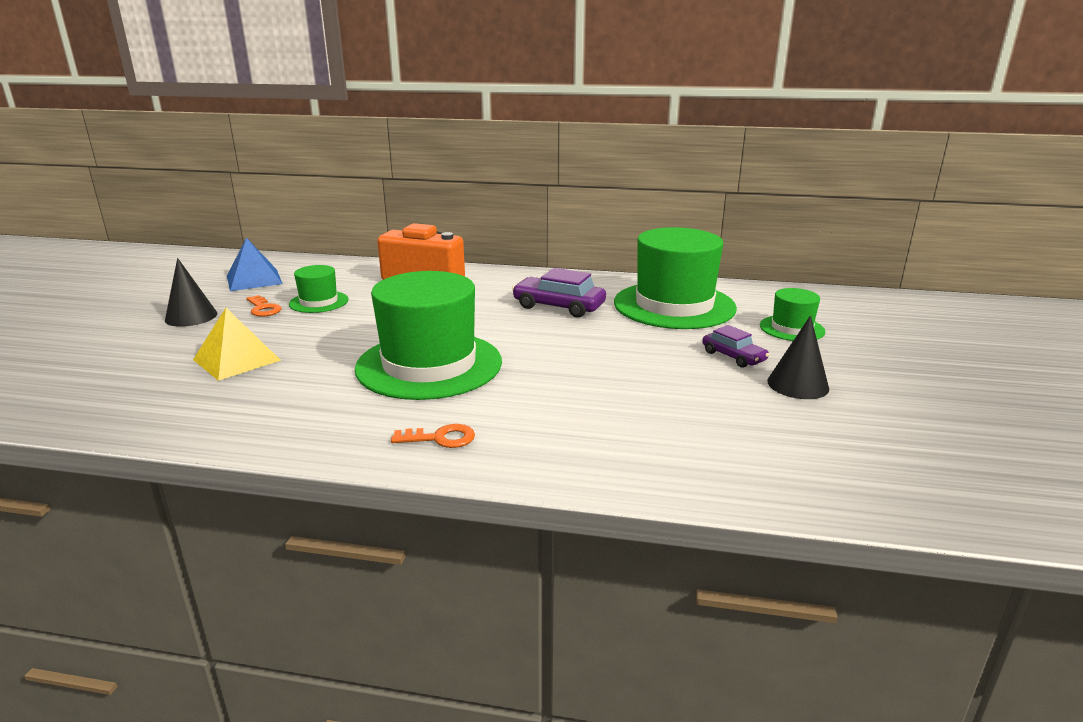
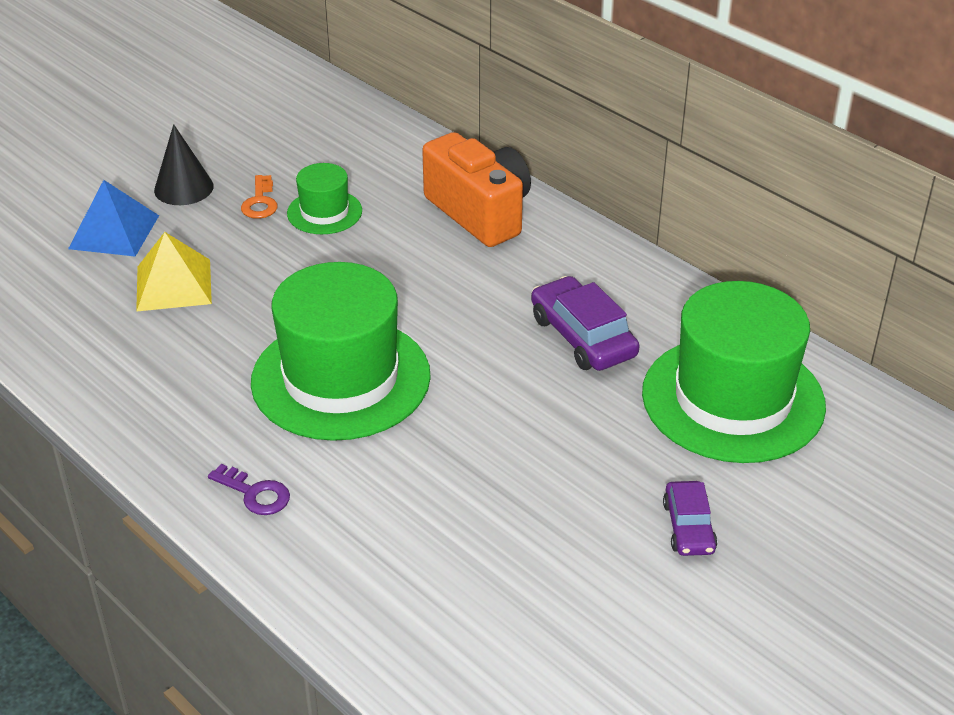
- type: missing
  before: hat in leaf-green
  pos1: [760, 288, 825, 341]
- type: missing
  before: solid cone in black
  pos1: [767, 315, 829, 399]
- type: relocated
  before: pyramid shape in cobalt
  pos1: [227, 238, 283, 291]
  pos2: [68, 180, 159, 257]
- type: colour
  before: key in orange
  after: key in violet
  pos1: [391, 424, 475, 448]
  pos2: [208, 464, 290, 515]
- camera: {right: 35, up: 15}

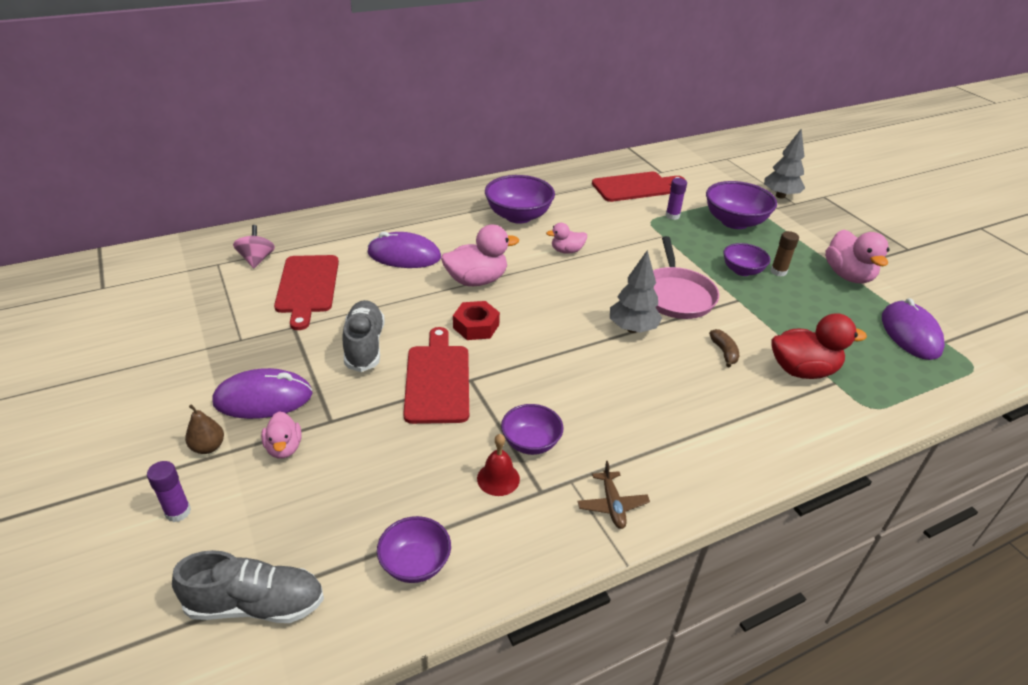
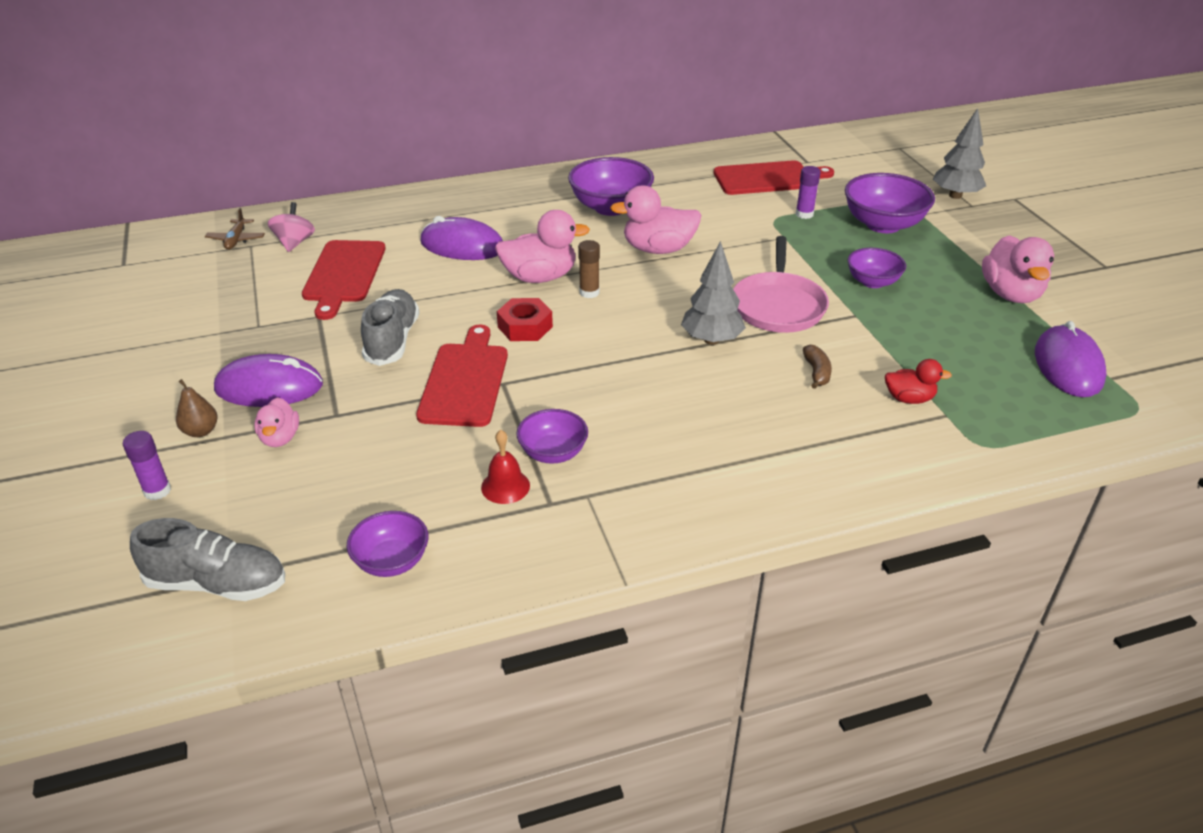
- type: relocated
  before: plane in brown
  pos1: [577, 461, 650, 529]
  pos2: [205, 208, 265, 250]
- type: relocated
  before: glue stick in brown
  pos1: [771, 231, 799, 276]
  pos2: [578, 240, 600, 298]
- type: size
  before: rubber duck in pink
  pos1: [546, 223, 587, 254]
  pos2: [610, 185, 701, 254]
  scale: 1.75
- type: size
  before: rubber duck in scarlet
  pos1: [771, 313, 867, 379]
  pos2: [885, 359, 952, 404]
  scale: 0.57
- camera: {right: 10, up: 0}

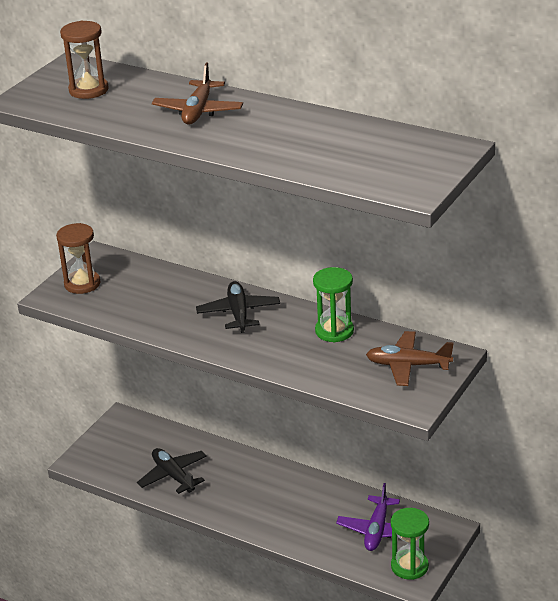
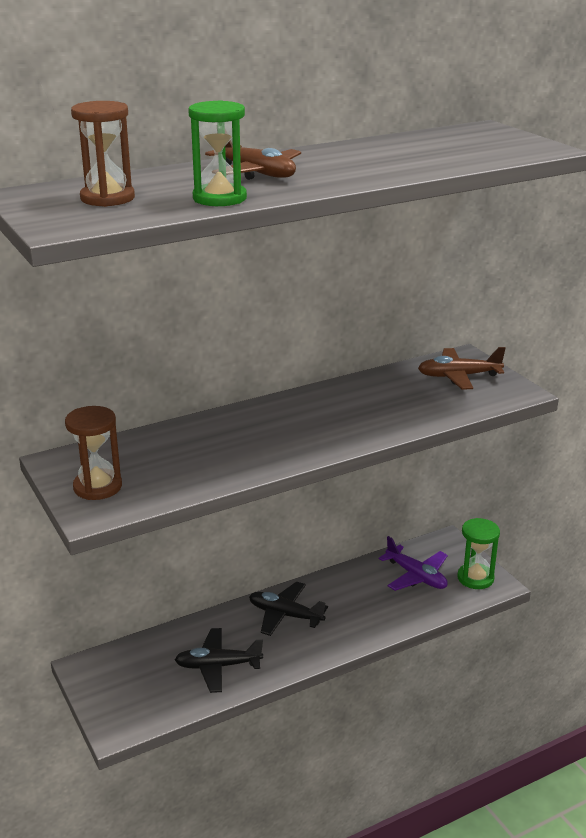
- type: relocated
  before: plane in black
  pos1: [196, 281, 280, 333]
  pos2: [249, 582, 328, 636]
- type: relocated
  before: sandglass in leaf-green
  pos1: [313, 267, 354, 342]
  pos2: [188, 100, 247, 206]
- type: spun
  before: plane in brown
  pos1: [366, 331, 454, 386]
  pos2: [418, 347, 505, 390]
  turn: 45
- camera: {right: -60, up: -5}

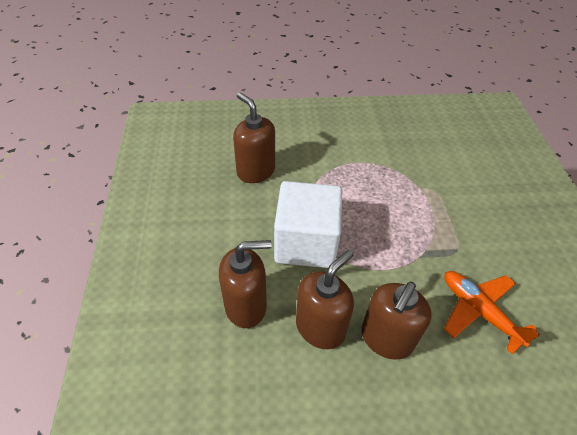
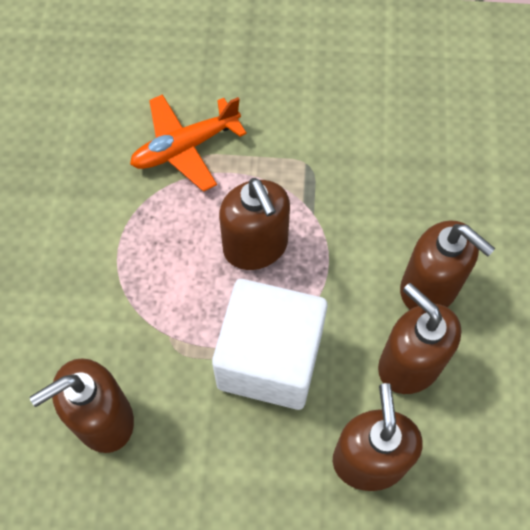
- type: appeared
  after: pump bottle in brown
  pos2: [219, 178, 290, 270]
- type: relocated
  before: plane in orange
  pos1: [444, 271, 540, 354]
  pos2: [130, 94, 247, 192]
- camera: {right: -80, up: 15}

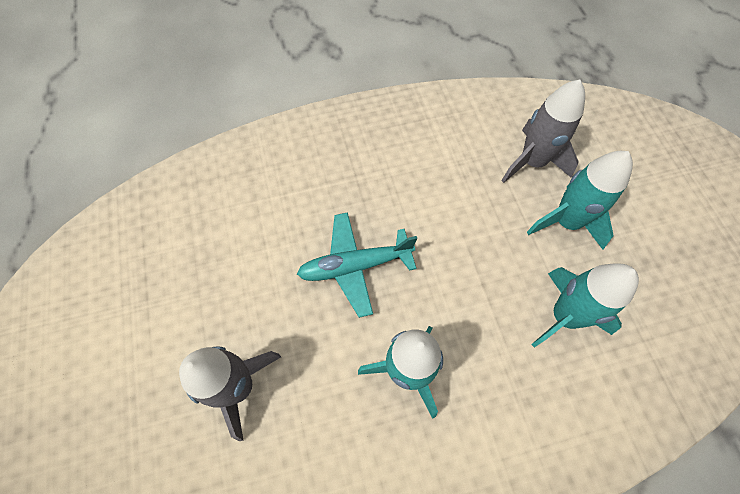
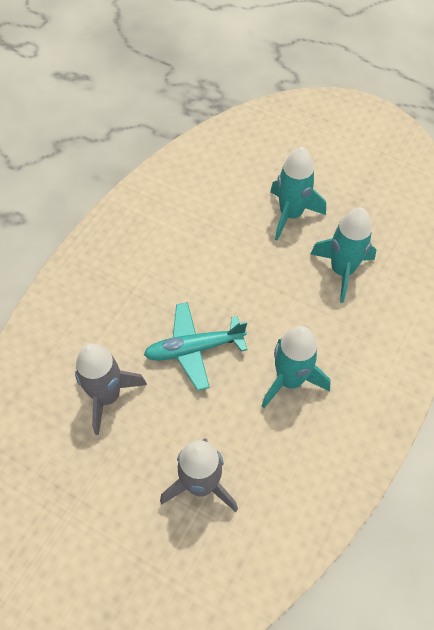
- type: relocated
  before: toy rocket in ash-grey
  pos1: [501, 80, 585, 183]
  pos2: [75, 343, 147, 435]
- type: spun
  before: plane in aqua
  pos1: [297, 212, 417, 318]
  pos2: [144, 302, 247, 391]
  turn: 45
- camera: {right: -45, up: -5}

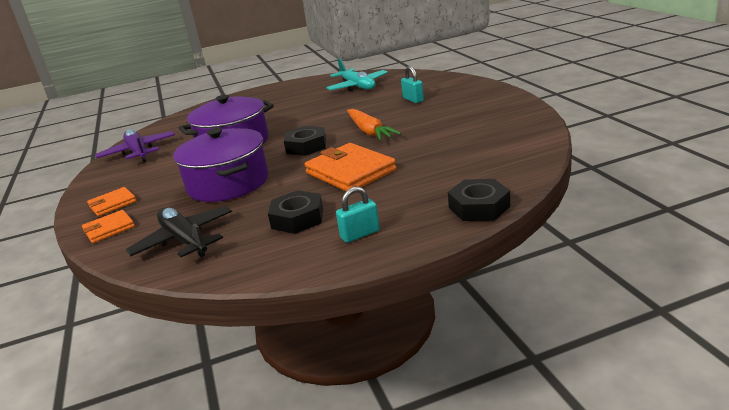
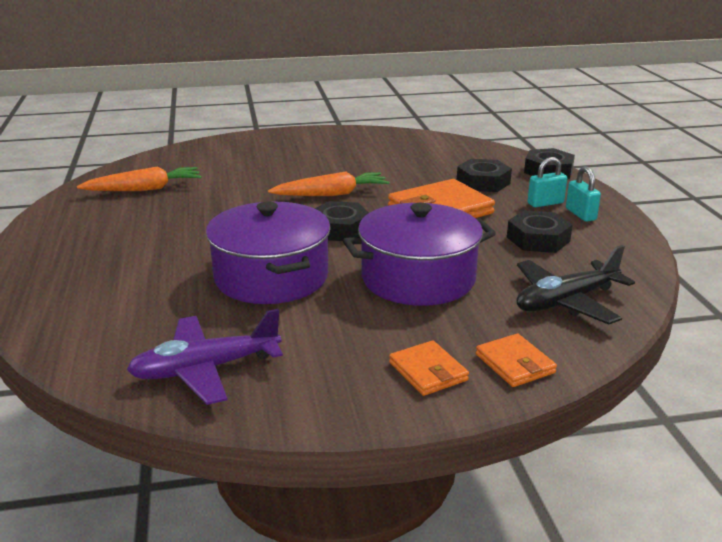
- type: appeared
  after: hexagon nut in black
  pos2: [457, 159, 512, 192]
- type: relocated
  before: padlock in aqua
  pos1: [401, 66, 424, 103]
  pos2: [527, 157, 567, 207]
- type: exchanged
  before: plane in aqua
  after: toy carrot in orange
  pos1: [326, 58, 388, 91]
  pos2: [77, 166, 201, 191]
- camera: {right: -85, up: 0}

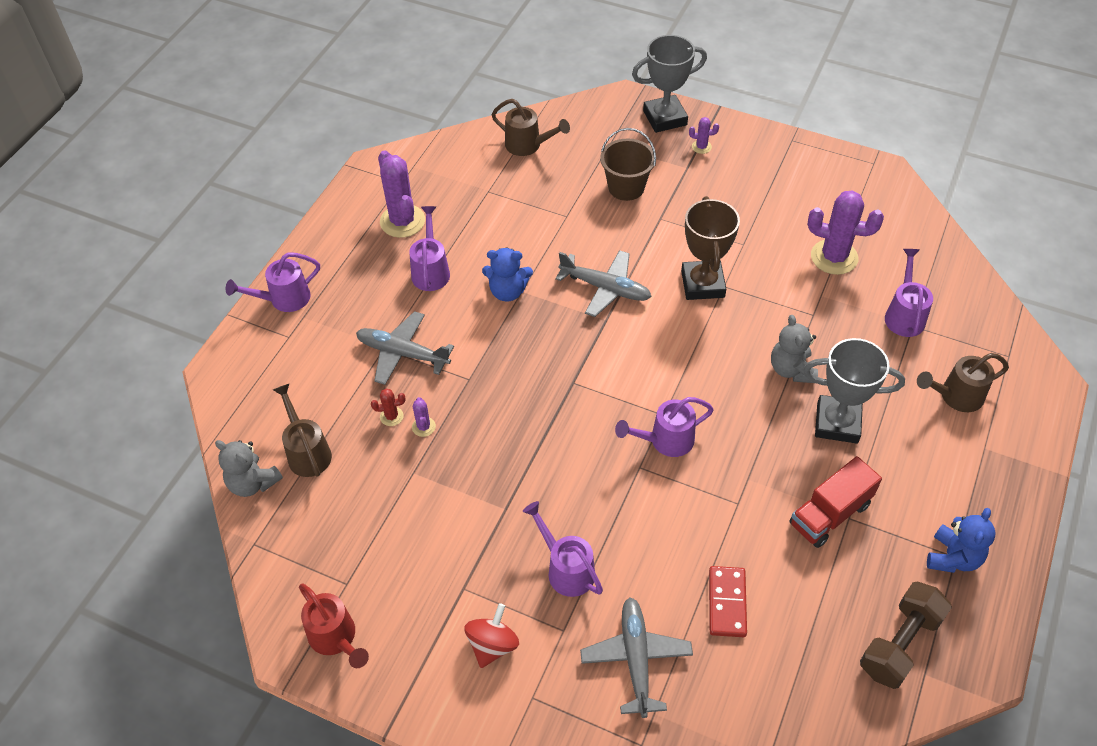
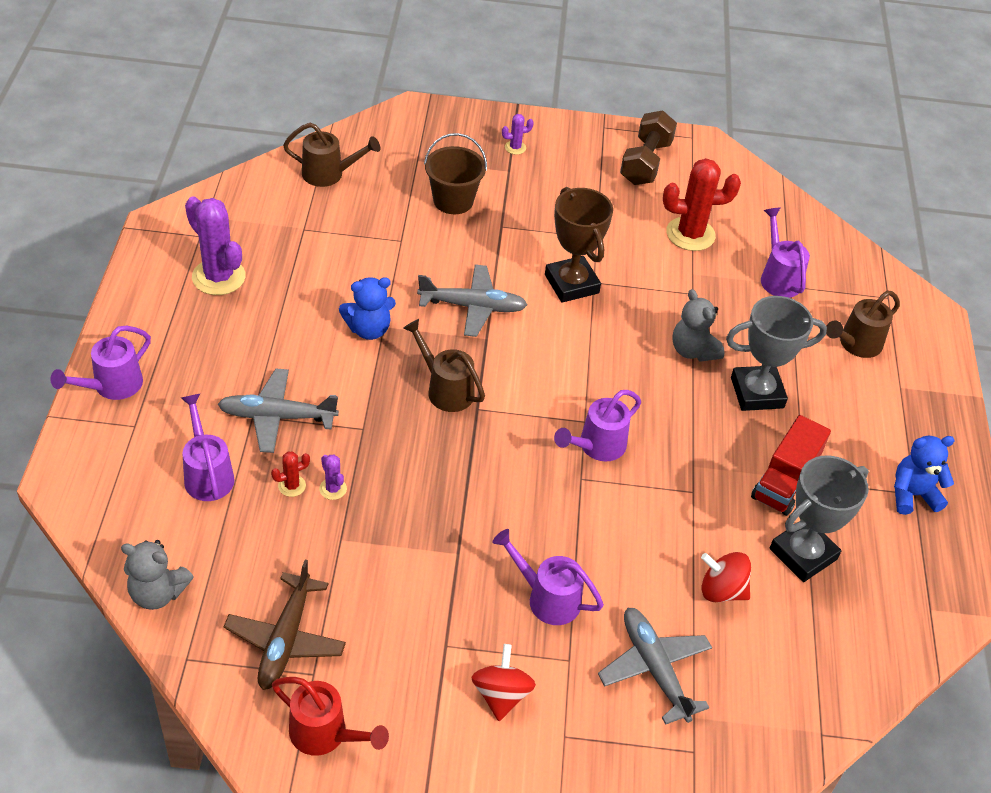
- type: appeared
  after: plane in brown
  pos2: [224, 560, 346, 690]
- type: relocated
  before: sprinkling can in brown
  pos1: [273, 384, 332, 477]
  pos2: [403, 319, 485, 412]
- type: relocated
  before: sprinkling can in violet
  pos1: [409, 206, 450, 291]
  pos2: [181, 394, 235, 501]
- type: relocated
  before: award cup in ash-grey
  pos1: [632, 35, 707, 133]
  pos2: [770, 456, 869, 582]
- type: relocated
  before: free weight in brown
  pos1: [860, 582, 952, 689]
  pos2: [620, 110, 677, 185]
- type: exchanged
  before: domino in scarlet
  after: whirligig in scarlet
  pos1: [709, 566, 747, 637]
  pos2: [701, 552, 751, 602]
- type: colour
  before: cactus in violet
  after: cactus in scarlet
  pos1: [808, 190, 884, 275]
  pos2: [663, 158, 741, 251]
- type: spun
  before: teddy bear in cobalt
  pos1: [927, 508, 996, 573]
  pos2: [894, 436, 955, 515]
  turn: -105
- camera: {right: -25, up: -5}

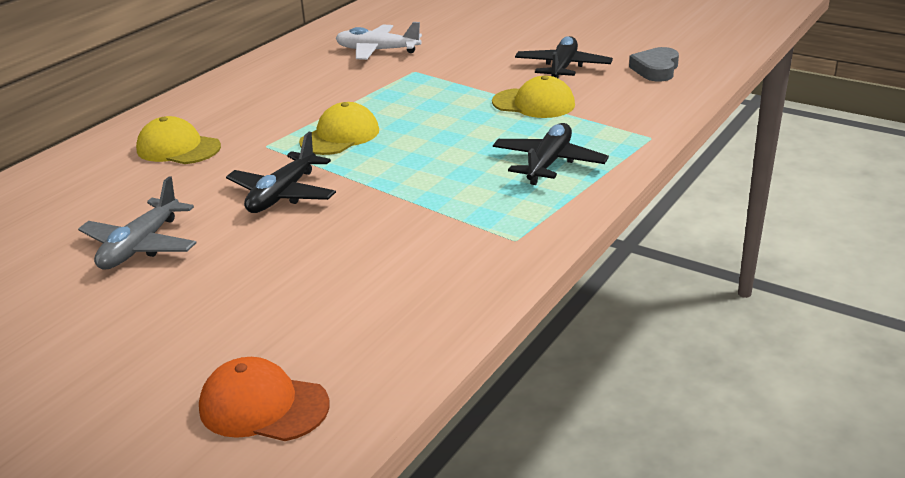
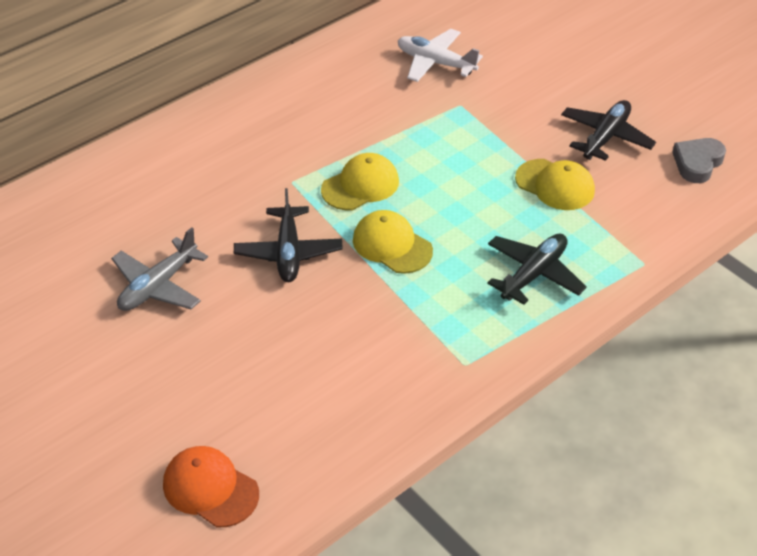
- type: relocated
  before: baseball cap in yellow
  pos1: [136, 116, 221, 164]
  pos2: [353, 210, 433, 274]
- type: spun
  before: plane in black
  pos1: [226, 132, 336, 213]
  pos2: [234, 188, 343, 282]
  turn: -45
- camera: {right: 15, up: 15}

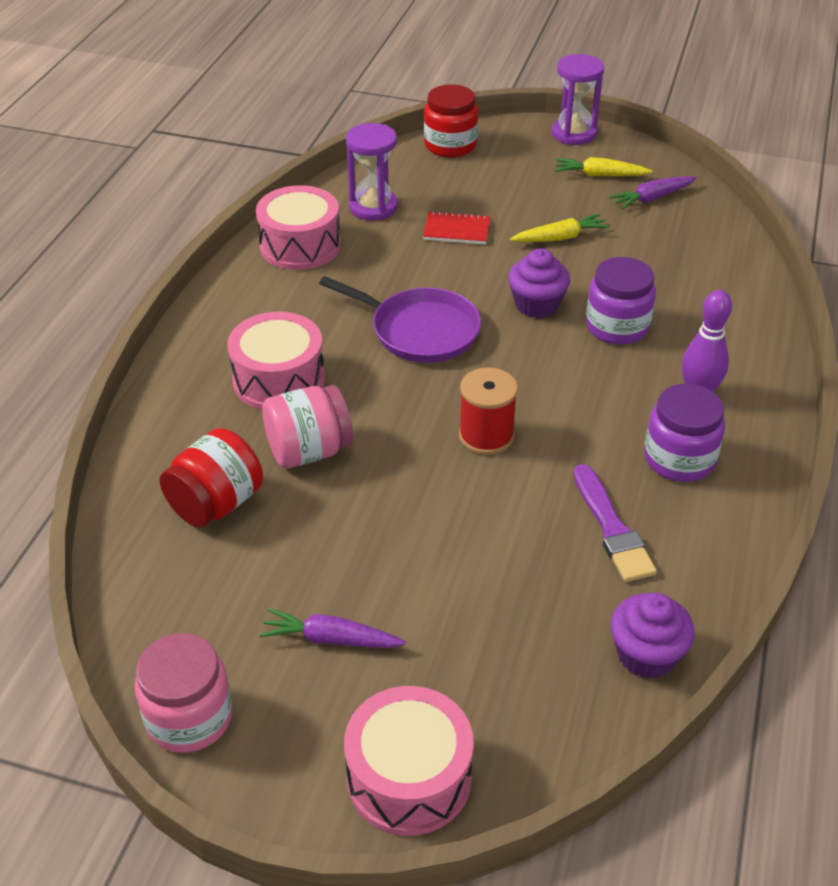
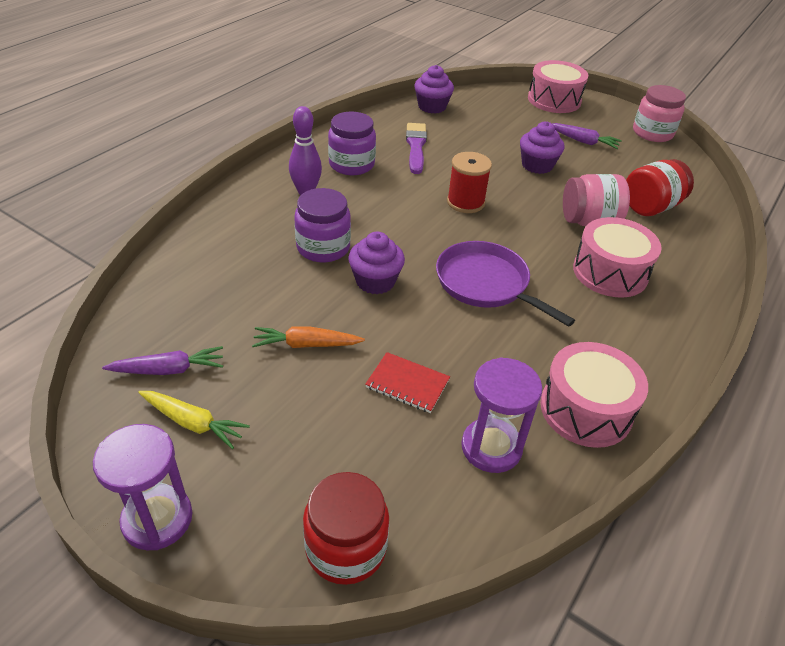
- type: appeared
  after: muffin in violet
  pos2: [520, 122, 564, 174]
- type: colour
  before: toy carrot in yellow
  after: toy carrot in orange
  pos1: [510, 214, 610, 242]
  pos2: [252, 326, 365, 348]
- camera: {right: -165, up: 0}

